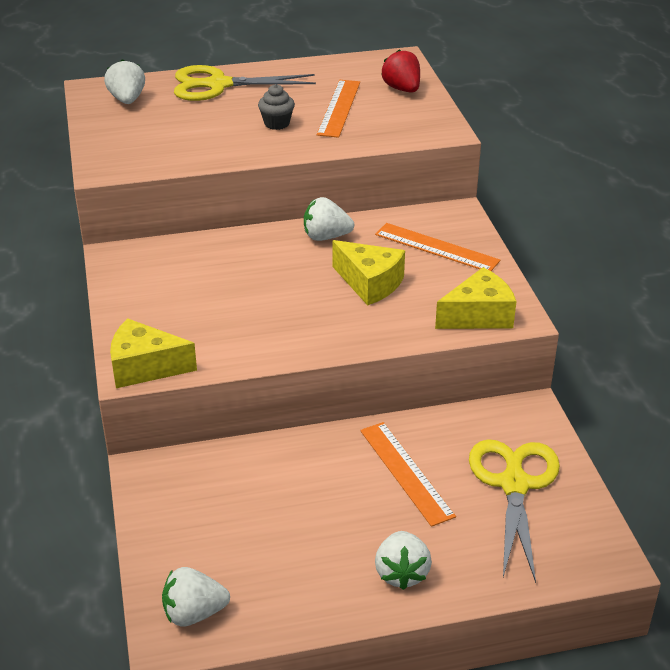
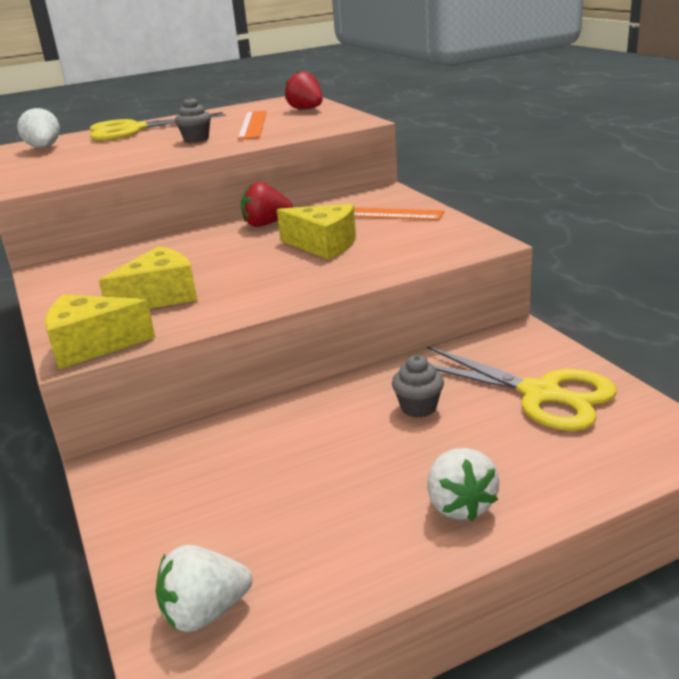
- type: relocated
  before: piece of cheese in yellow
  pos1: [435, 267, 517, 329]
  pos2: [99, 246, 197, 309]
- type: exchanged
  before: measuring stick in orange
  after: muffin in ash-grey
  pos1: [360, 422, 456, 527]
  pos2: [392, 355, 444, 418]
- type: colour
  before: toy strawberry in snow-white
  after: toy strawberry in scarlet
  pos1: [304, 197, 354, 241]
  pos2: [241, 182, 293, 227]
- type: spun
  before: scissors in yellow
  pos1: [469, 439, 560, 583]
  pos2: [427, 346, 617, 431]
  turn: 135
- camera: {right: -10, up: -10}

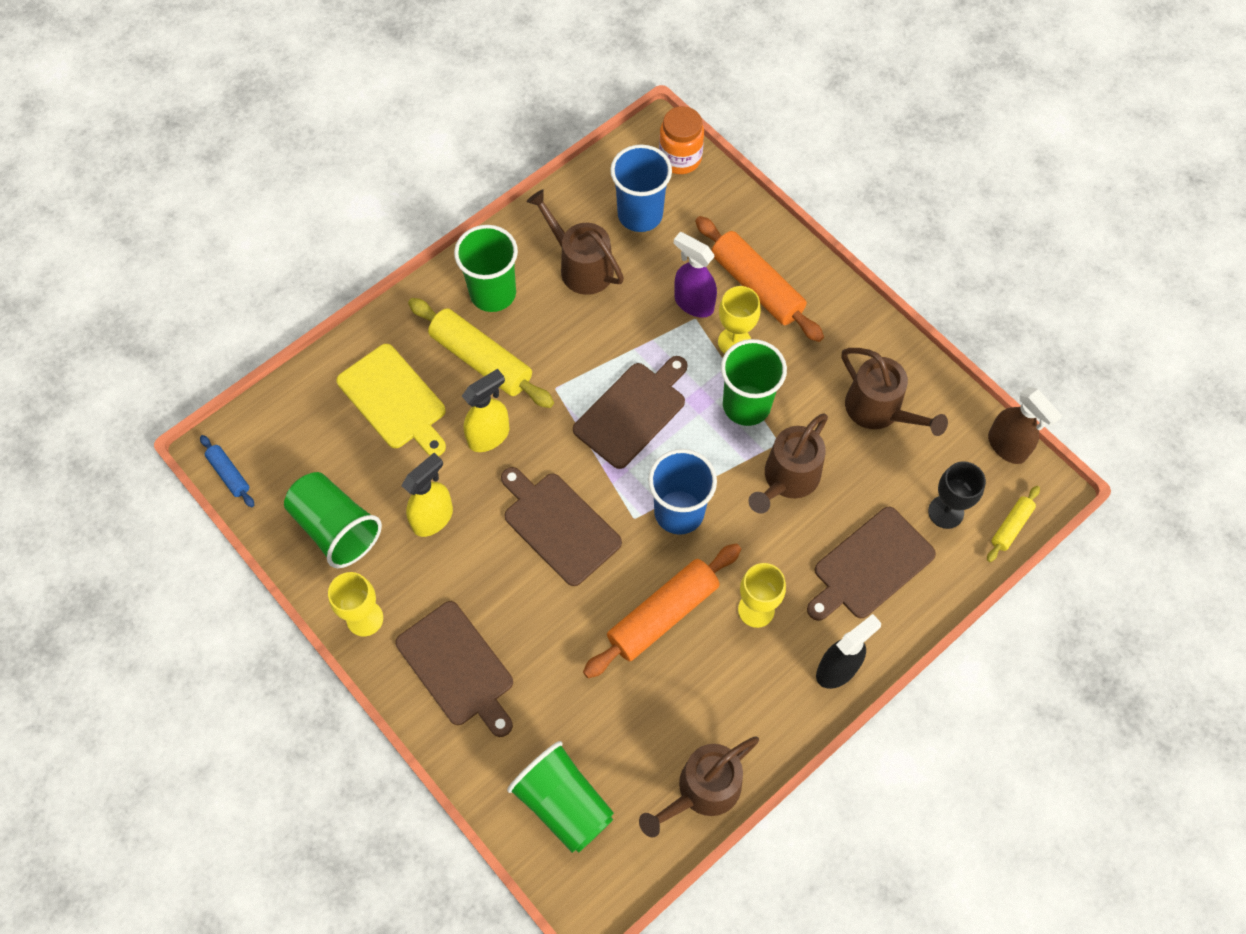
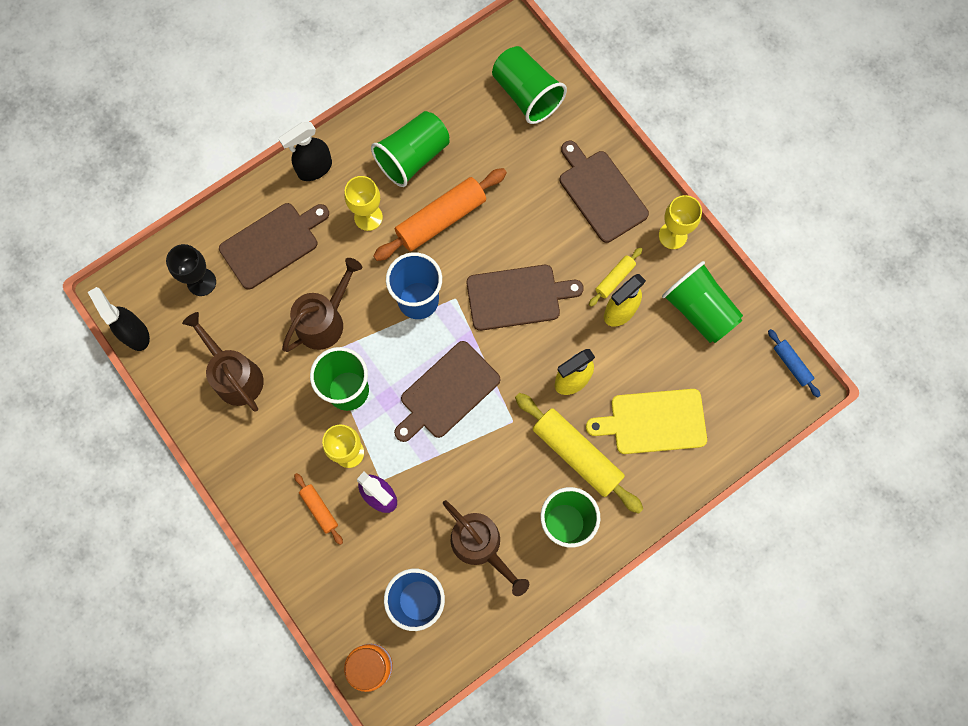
- type: missing
  before: sprinkling can in brown
  pos1: [639, 736, 759, 837]
- type: appeared
  after: beaker in leaf-green
  pos2: [371, 111, 450, 187]
- type: relocated
  before: rolling pin in yellow
  pos1: [987, 486, 1040, 562]
  pos2: [589, 247, 643, 307]
- type: colour
  before: sprayer in brown
  after: sprayer in black
  pos1: [988, 386, 1062, 464]
  pos2: [88, 287, 150, 351]
- type: spun
  before: bread board in yellow
  pos1: [336, 344, 446, 456]
  pos2: [586, 389, 707, 454]
  turn: -60
- type: spun
  before: bread board in brown
  pos1: [501, 467, 622, 586]
  pos2: [467, 265, 584, 331]
  turn: -60
- type: size
  before: rolling pin in orange
  pos1: [695, 216, 824, 342]
  pos2: [294, 473, 343, 545]
  scale: 0.5
- camera: {right: -175, up: 10}

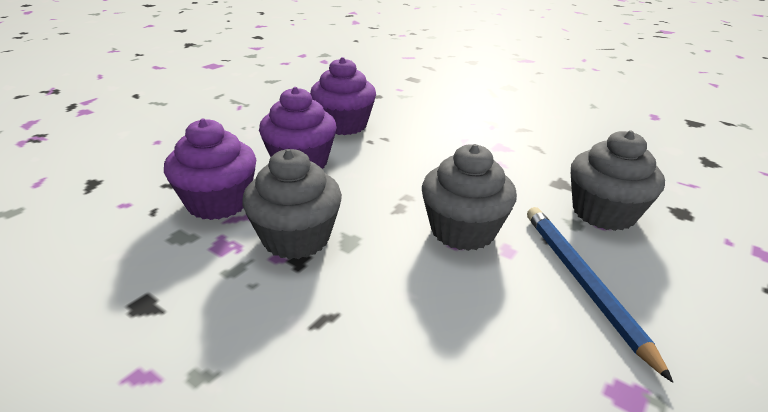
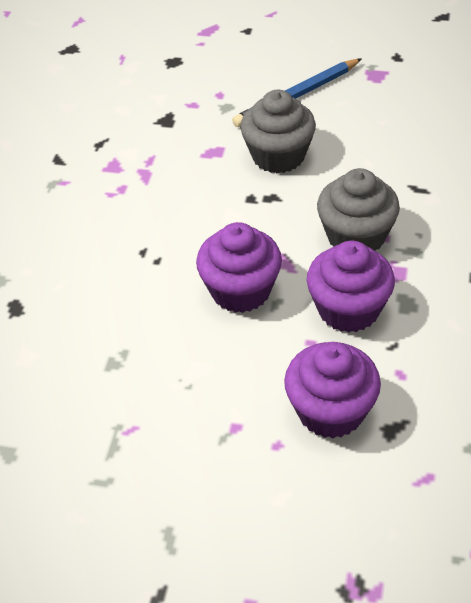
- type: missing
  before: muffin in ash-grey
  pos1: [571, 130, 665, 231]
- type: relocated
  before: muffin in violet
  pos1: [310, 57, 376, 135]
  pos2: [284, 342, 381, 438]
- camera: {right: -110, up: 15}

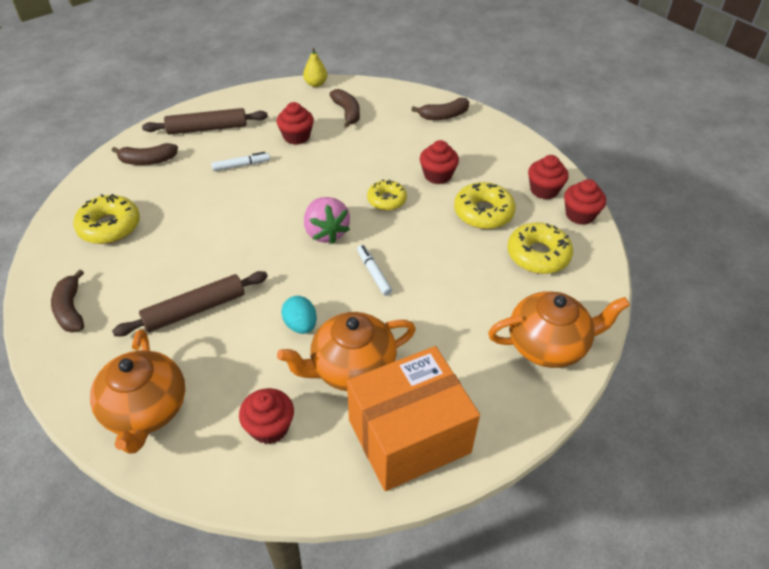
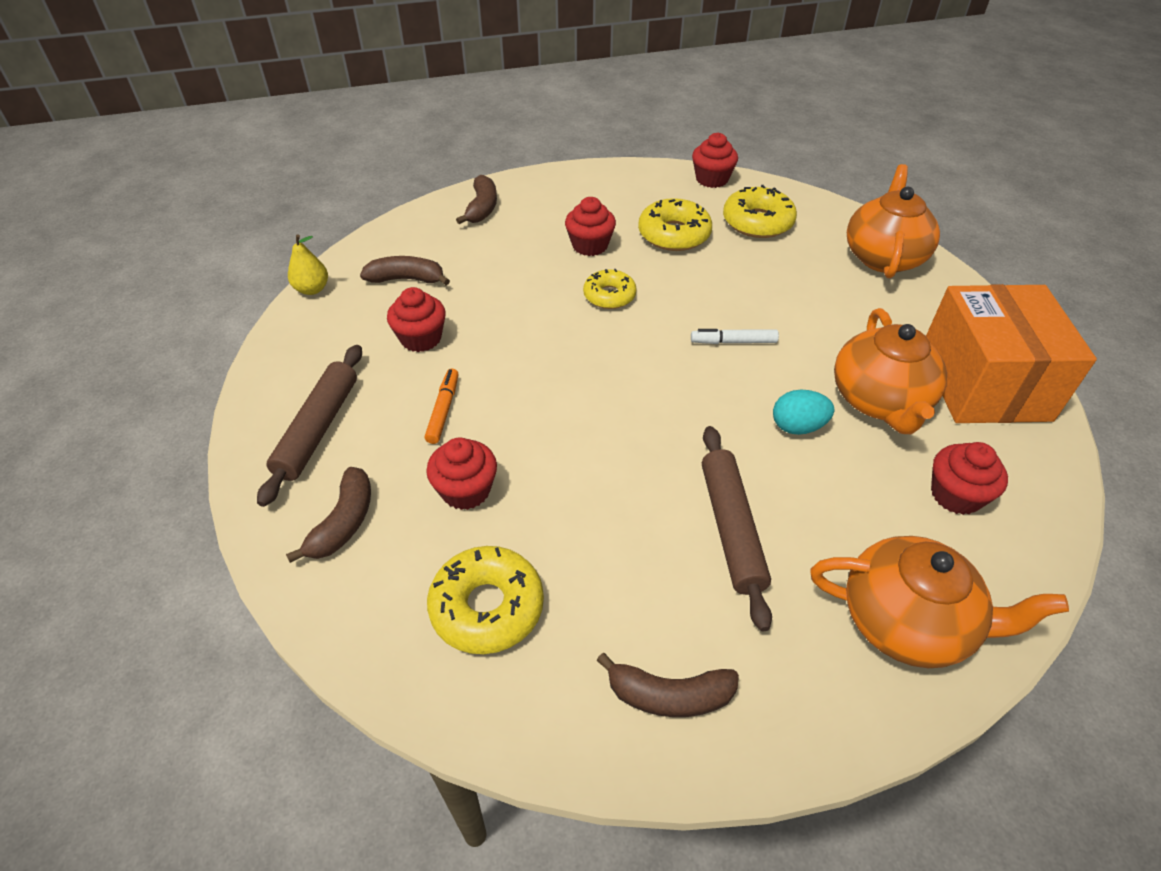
- type: missing
  before: toy strawberry in pink
  pos1: [304, 197, 350, 244]
- type: relocated
  before: muffin in scarlet
  pos1: [528, 155, 569, 199]
  pos2: [426, 437, 497, 510]
- type: colour
  before: marker in snow-white
  after: marker in orange
  pos1: [211, 152, 270, 171]
  pos2: [425, 369, 458, 444]
- camera: {right: -65, up: 0}

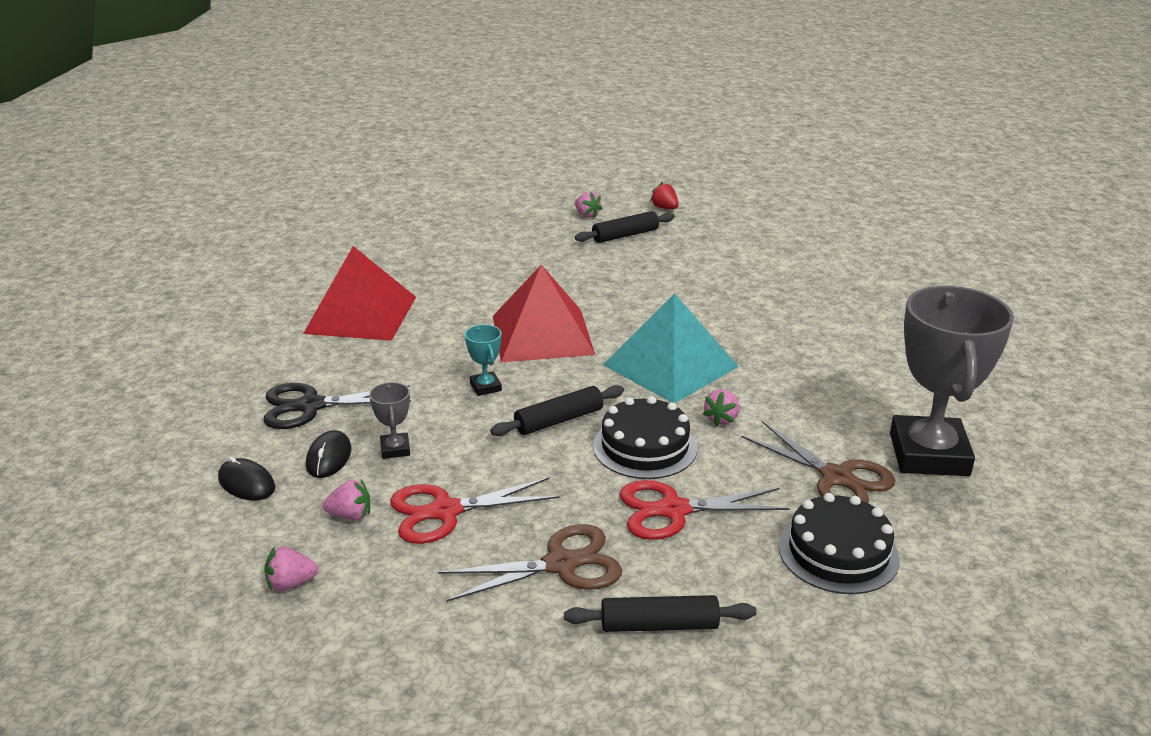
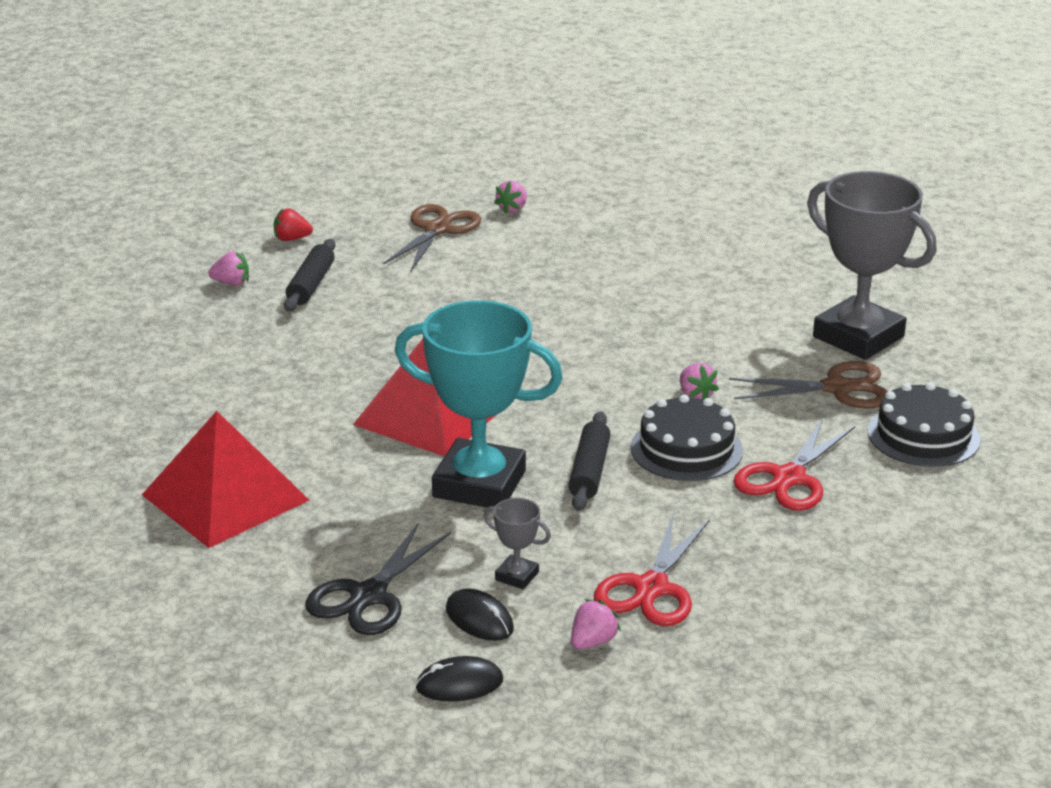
- type: missing
  before: rolling pin in black
  pos1: [564, 595, 757, 632]
- type: missing
  before: pyramid shape in aqua
  pos1: [603, 293, 739, 403]
- type: relocated
  before: toy strawberry in pink
  pos1: [264, 546, 318, 591]
  pos2: [494, 181, 527, 214]
- type: relocated
  before: scissors in brown
  pos1: [438, 524, 622, 602]
  pos2: [383, 204, 481, 271]
- type: size
  before: award cup in aqua
  pos1: [465, 324, 502, 396]
  pos2: [395, 300, 563, 508]
  scale: 2.43
- camera: {right: -50, up: 0}

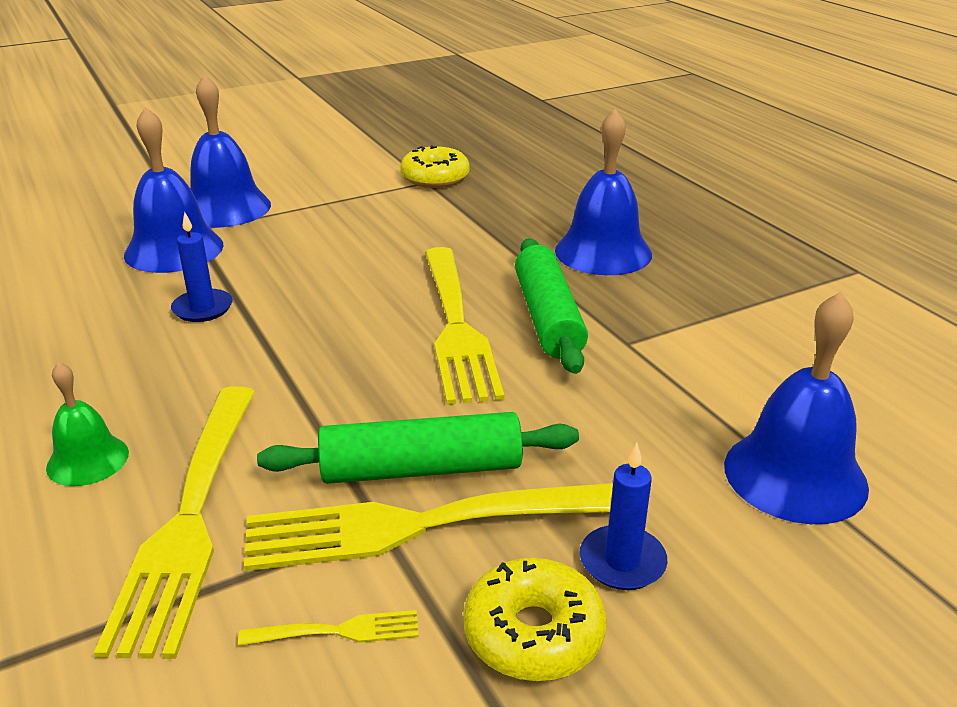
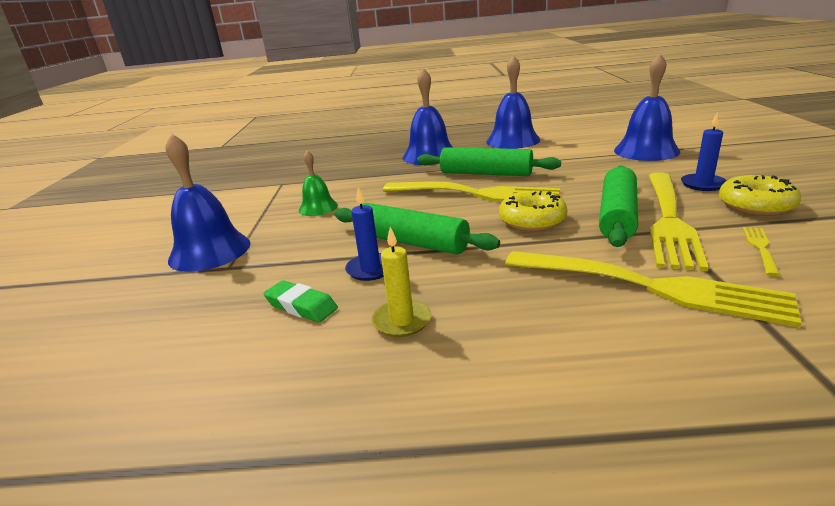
- type: appeared
  after: gum eraser in leaf-green
  pos2: [263, 280, 338, 323]
- type: appeared
  after: rolling pin in leaf-green
  pos2: [334, 203, 500, 255]
- type: appeared
  after: pillar candle in yellow
  pos2: [372, 227, 431, 337]
- type: relocated
  before: school bell in leaf-green
  pos1: [46, 362, 129, 486]
  pos2: [299, 150, 338, 216]
- type: relocated
  before: school bell in cobalt
  pos1: [124, 107, 224, 273]
  pos2: [486, 55, 540, 149]
- type: relocated
  before: glazed donut in yellow
  pos1: [400, 145, 470, 188]
  pos2: [499, 191, 567, 232]
- camera: {right: -60, up: -5}

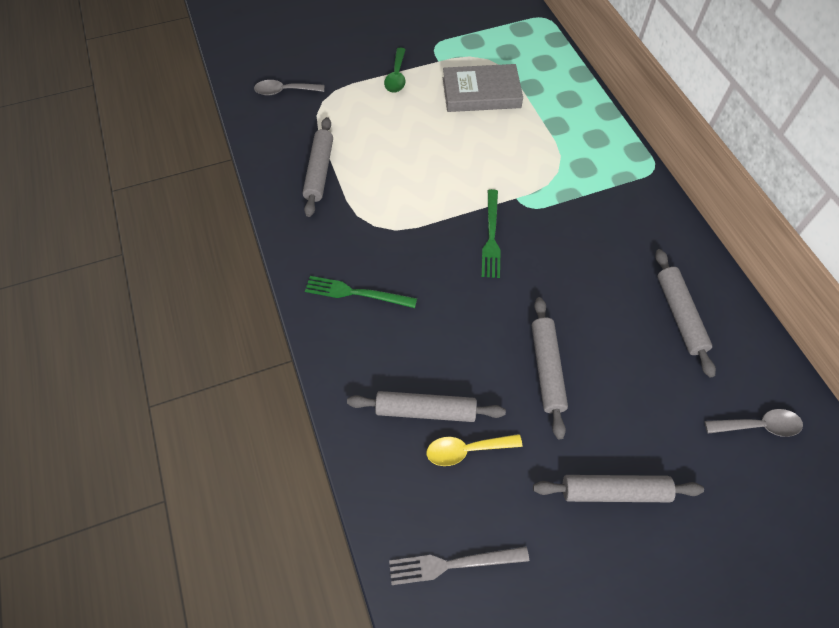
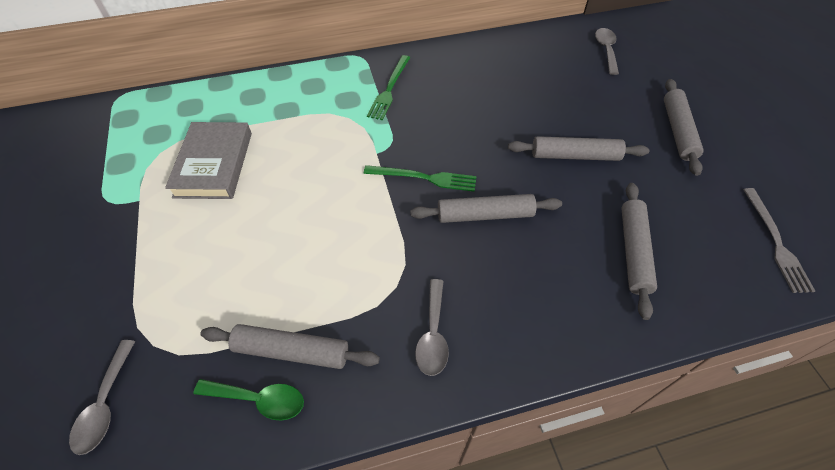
- type: missing
  before: tablespoon in yellow
  pos1: [426, 434, 522, 466]
- type: appeared
  after: tablespoon in ash-grey
  pos2: [415, 279, 449, 376]
- type: relocated
  before: dinner fork in leaf-green
  pos1: [305, 276, 417, 308]
  pos2: [367, 55, 410, 120]
- type: relocated
  before: tablespoon in leaf-green
  pos1: [384, 48, 406, 93]
  pos2: [193, 379, 304, 420]
- type: relocated
  before: rolling pin in ash-grey
  pos1: [655, 249, 716, 377]
  pos2: [410, 194, 562, 223]
- camera: {right: -85, up: -5}

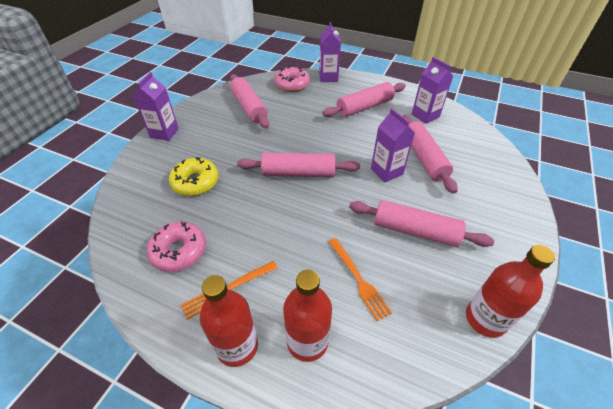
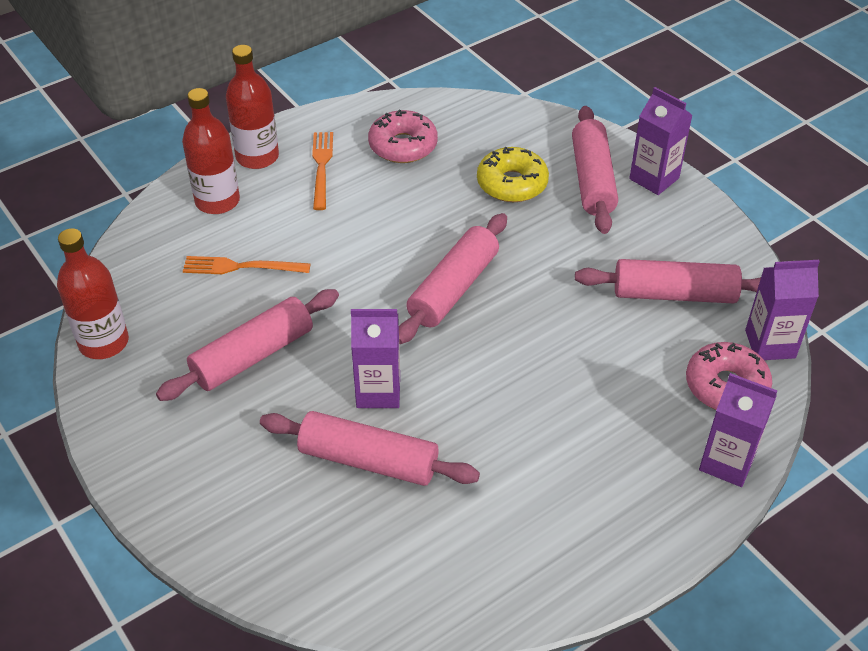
- type: relocated
  before: rolling pin in pink
  pos1: [323, 82, 406, 117]
  pos2: [572, 106, 618, 234]
- type: relocated
  before: carton in violet
  pos1: [412, 57, 453, 124]
  pos2: [745, 260, 820, 360]
- camera: {right: 120, up: 0}

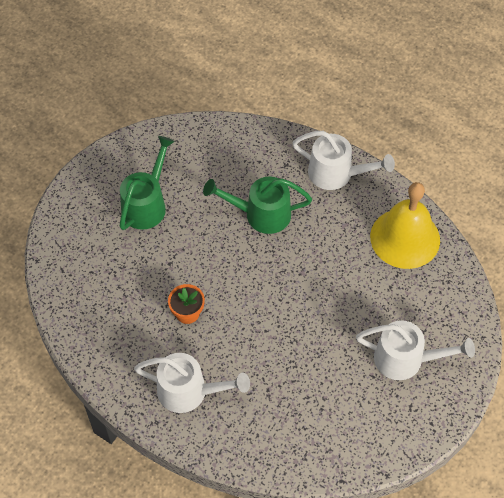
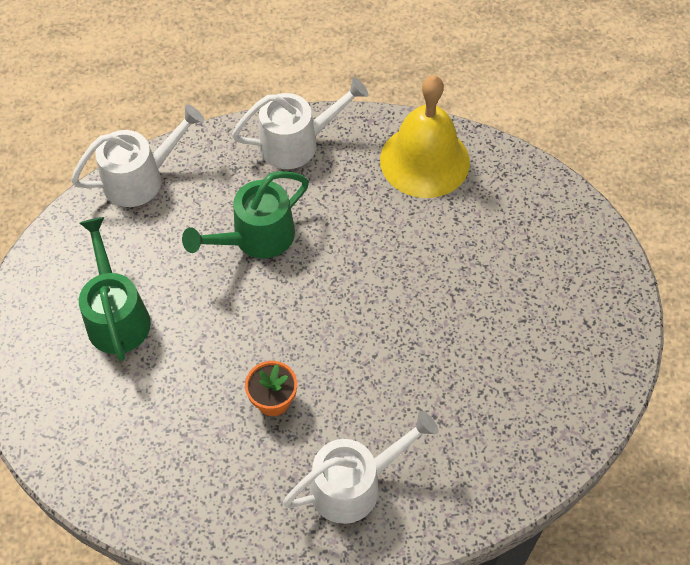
- type: relocated
  before: sprinkling can in snow-white
  pos1: [356, 320, 475, 380]
  pos2: [71, 104, 204, 207]
- camera: {right: -40, up: 0}

